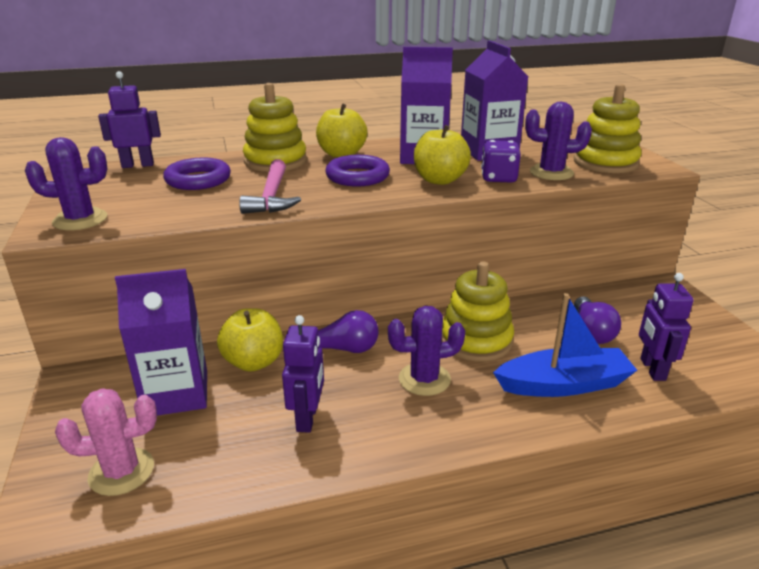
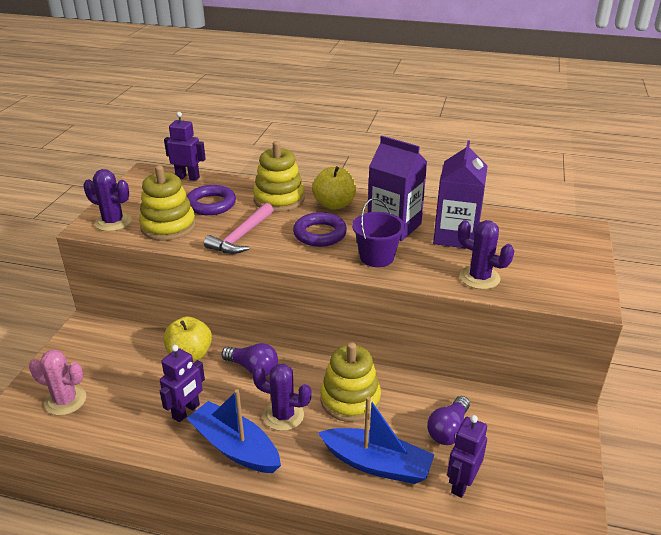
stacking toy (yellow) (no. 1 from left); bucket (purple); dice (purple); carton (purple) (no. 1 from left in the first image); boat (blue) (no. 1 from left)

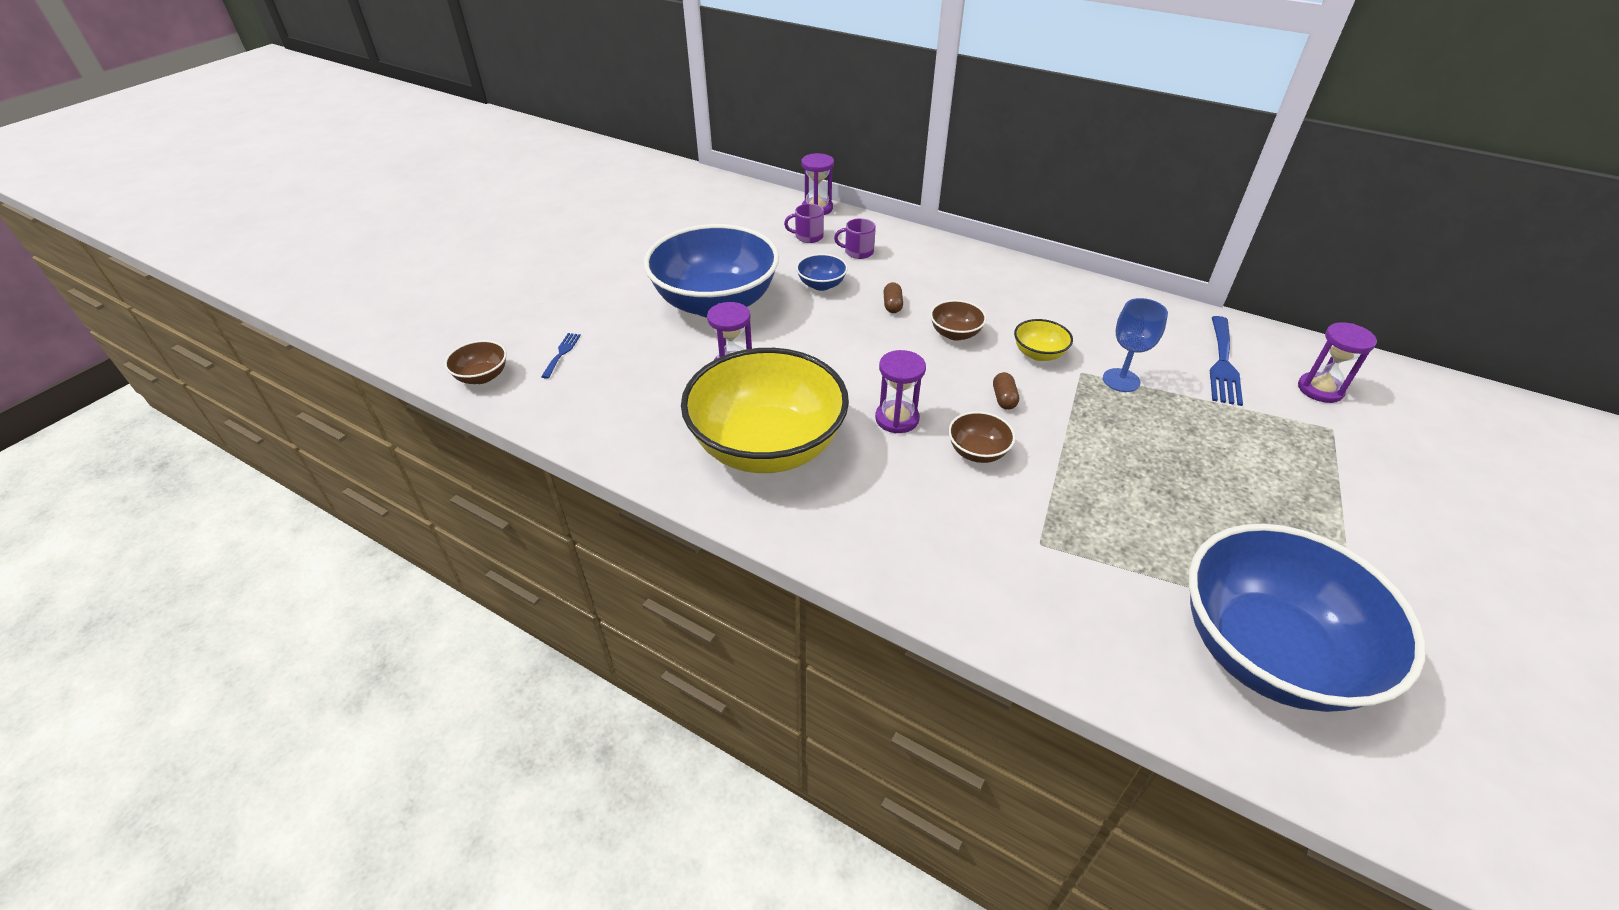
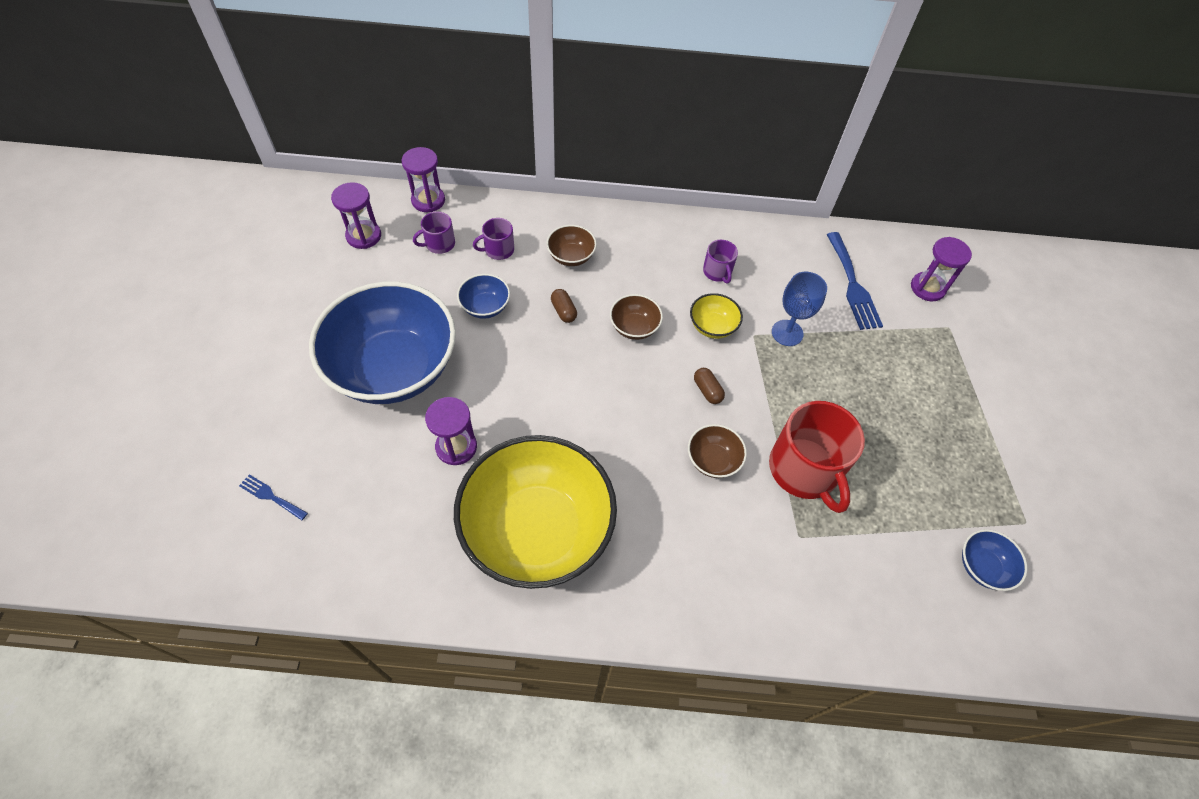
fork (blue) (no. 1 from left); bowl (brown) (no. 1 from left); hourglass (purple) (no. 1 from left); bowl (blue) (no. 3 from left); mug (purple) (no. 3 from left); mug (red)

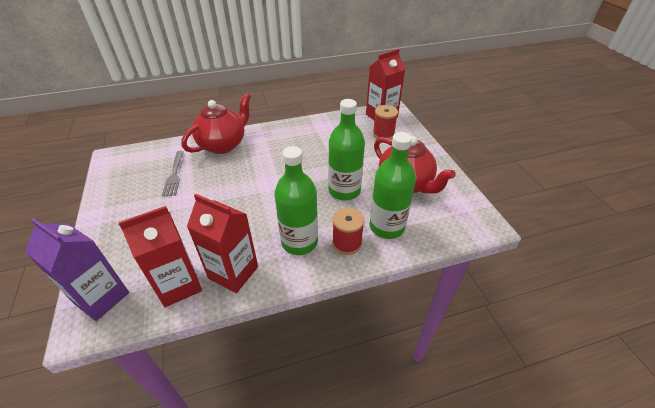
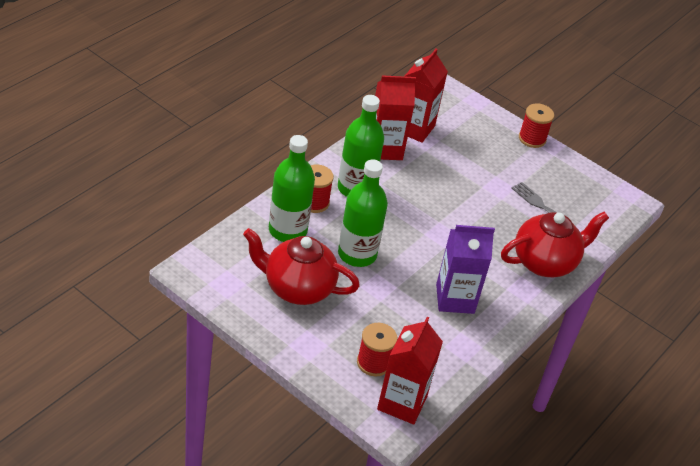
teapot (red) (no. 2 from left); carton (purple); spool (red) (no. 3 from left)

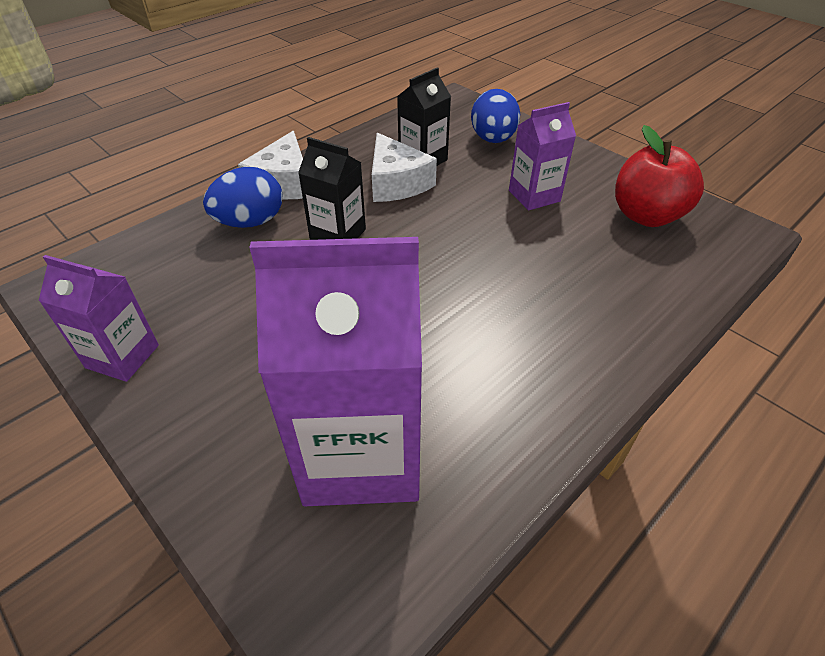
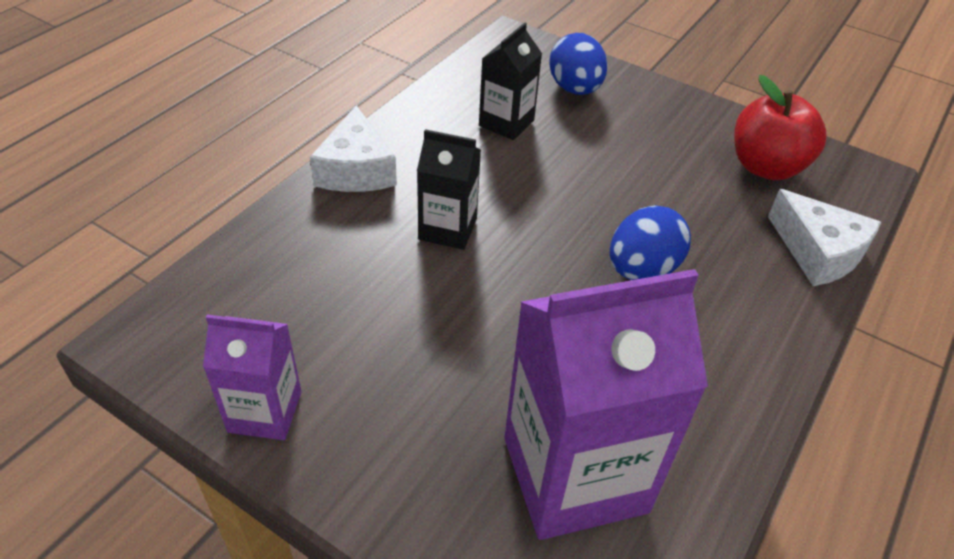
carton (purple) (no. 3 from left in the first image); cheese (white) (no. 2 from left); egg (blue) (no. 2 from left)

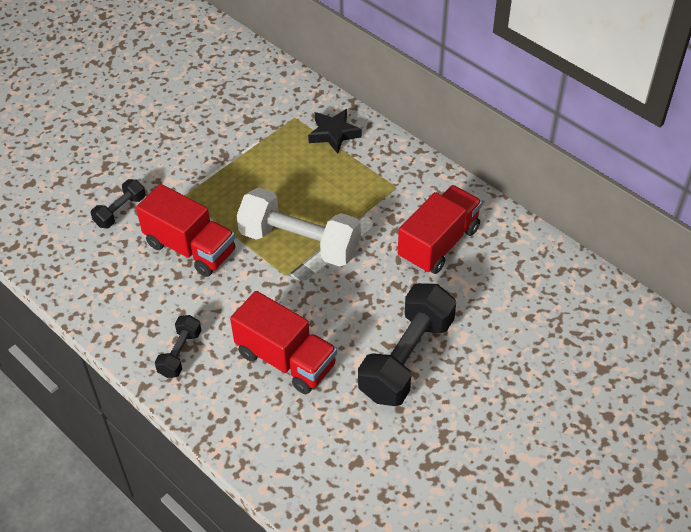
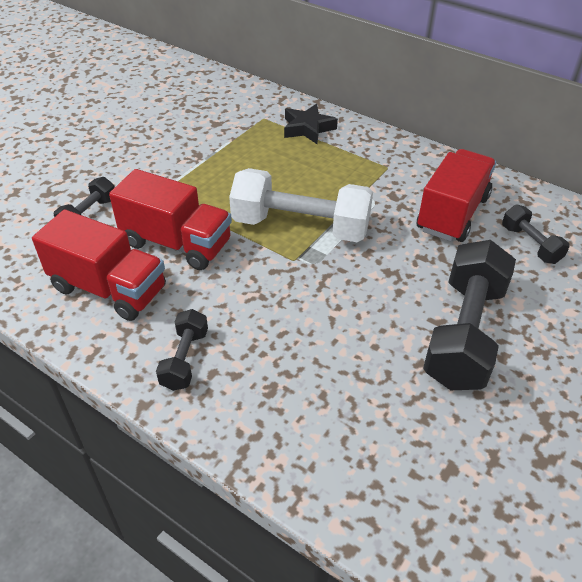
truck (red) (no. 1 from left); dumbbell (black) (no. 4 from left)

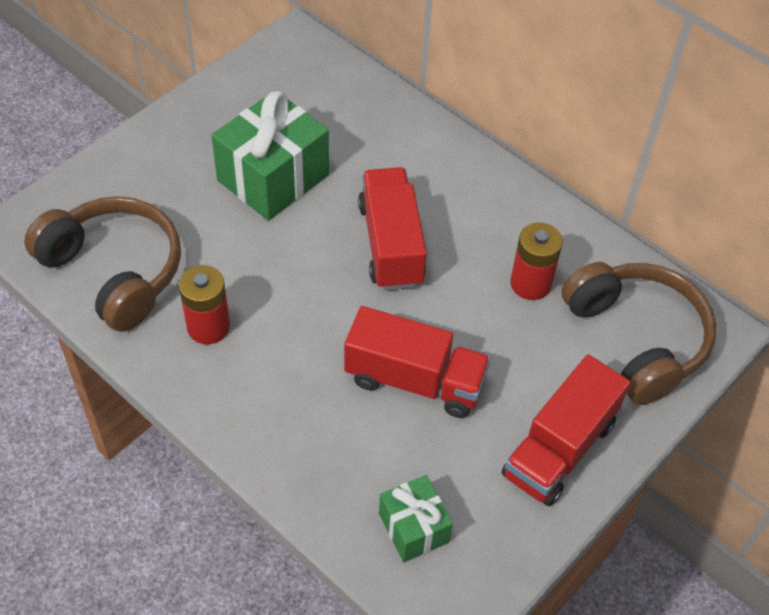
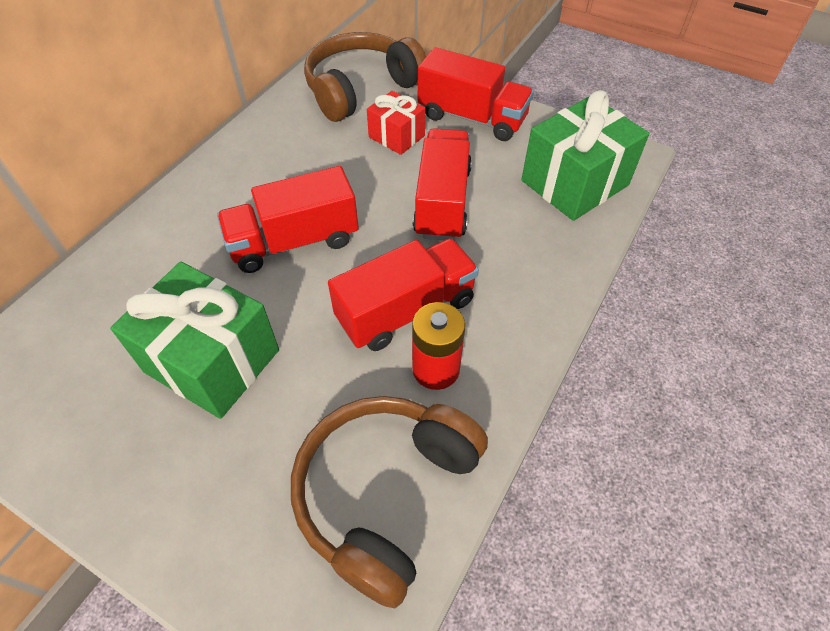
battery (red) (no. 2 from left in the first image); gift (green) (no. 2 from left); gift (red); truck (red) (no. 2 from left)

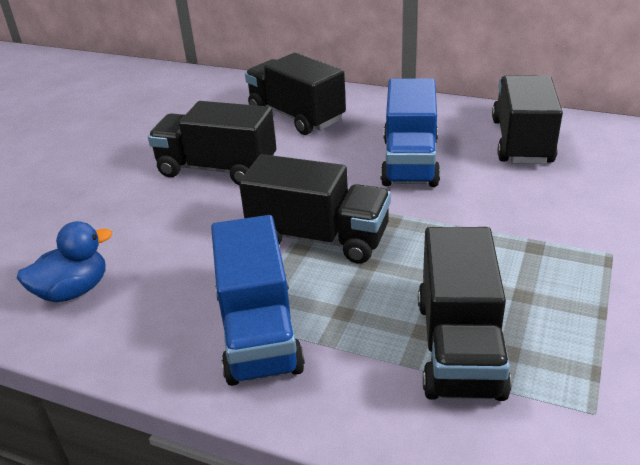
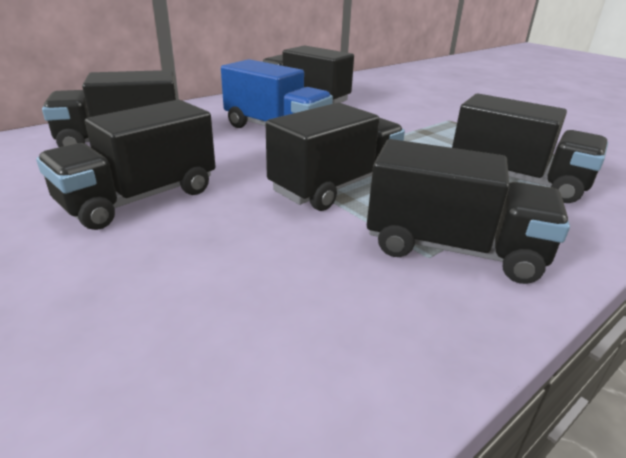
truck (black) (no. 5 from left); duck (blue)

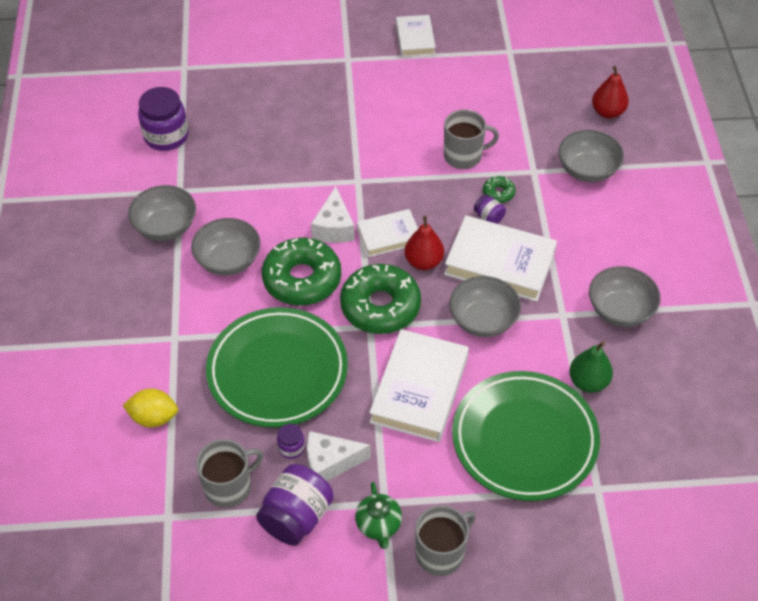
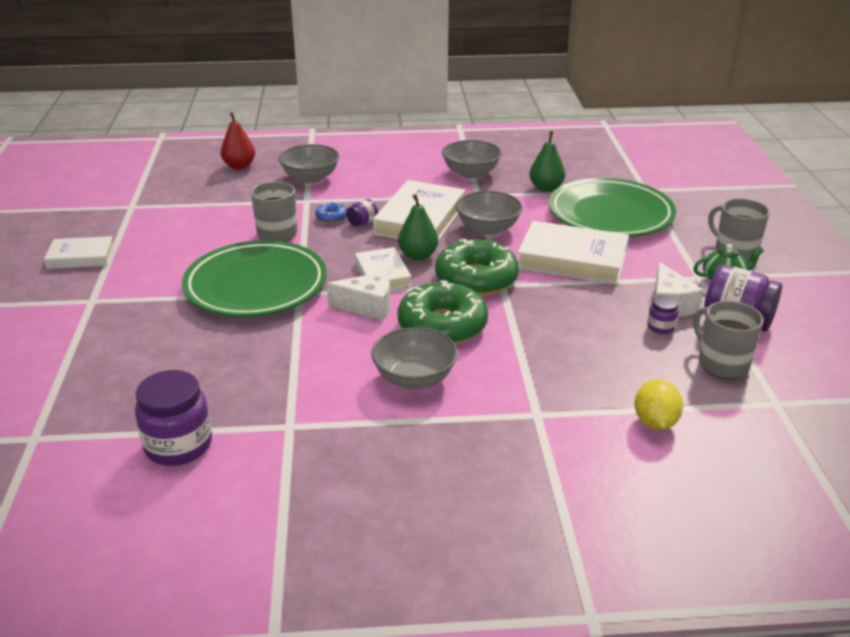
donut (blue); bowl (grey) (no. 1 from left in the first image); pear (green) (no. 1 from left); plate (green) (no. 1 from left)

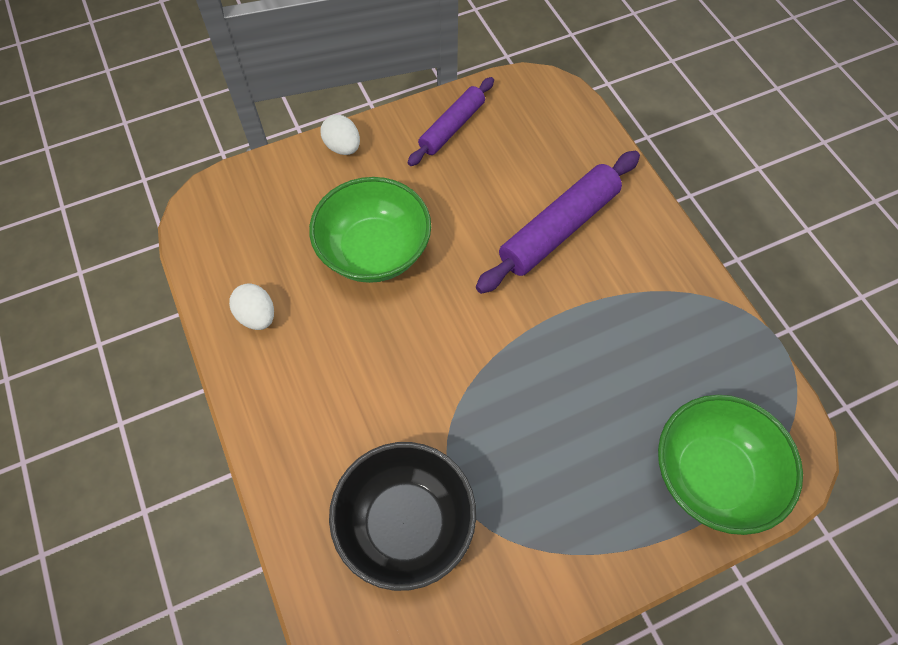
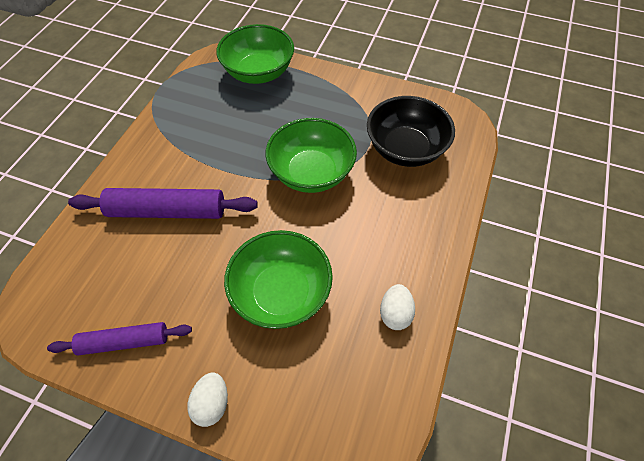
bowl (green) (no. 3 from left)

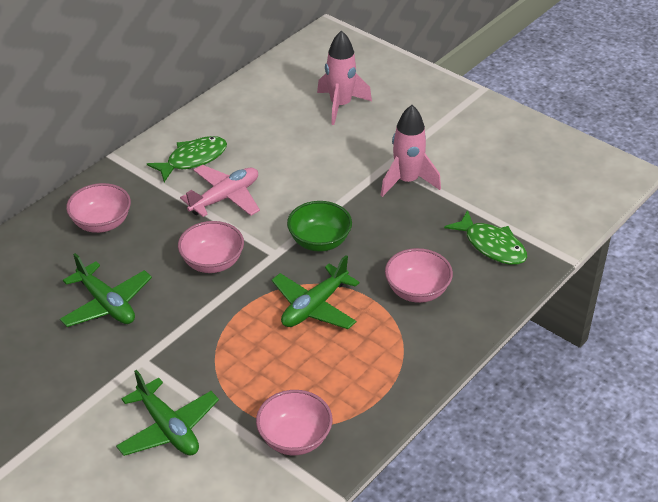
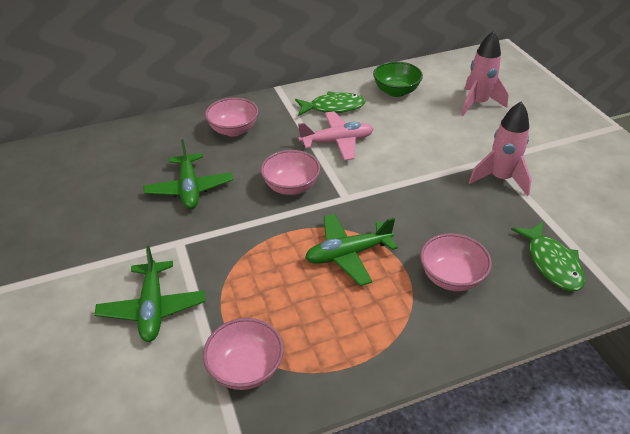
bowl (green)

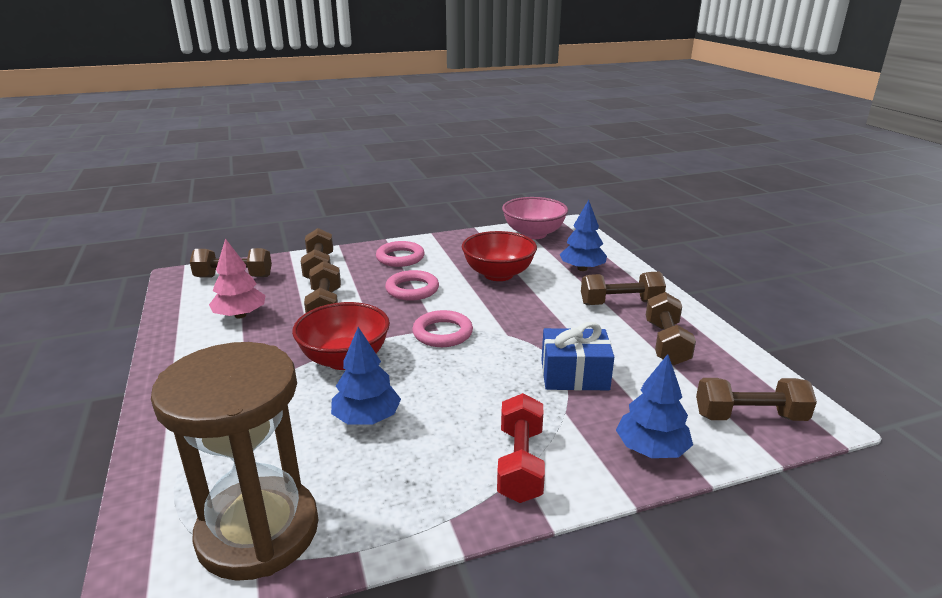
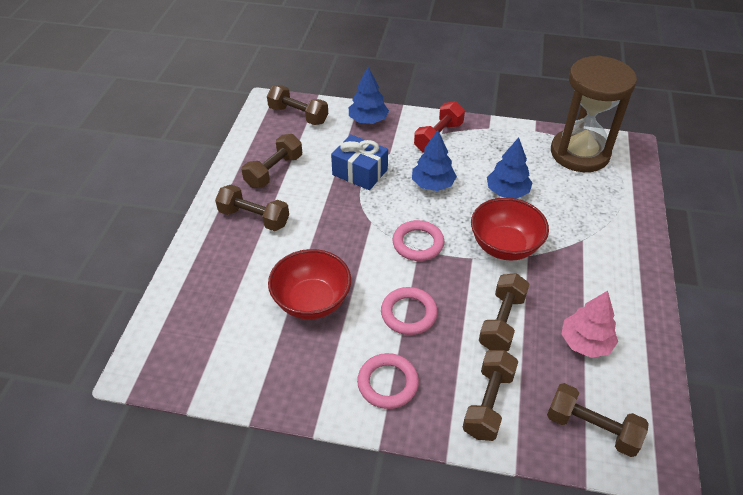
bowl (pink); tree (blue) (no. 2 from left)

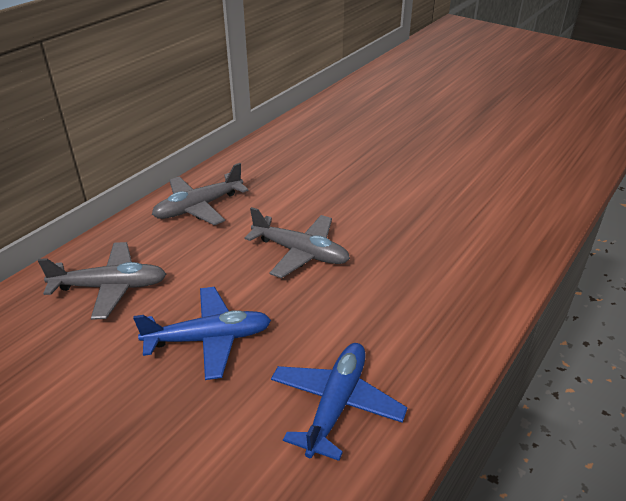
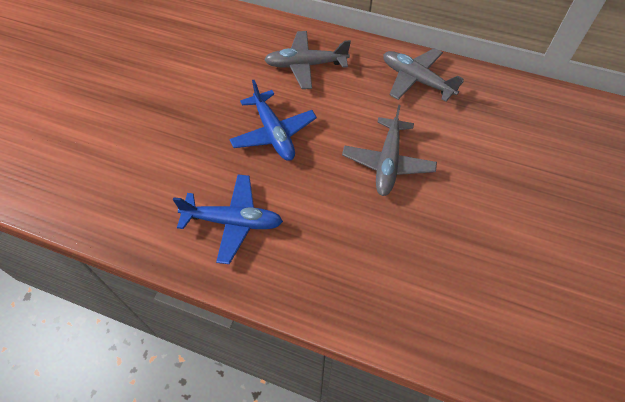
plane (grey) (no. 1 from left)

